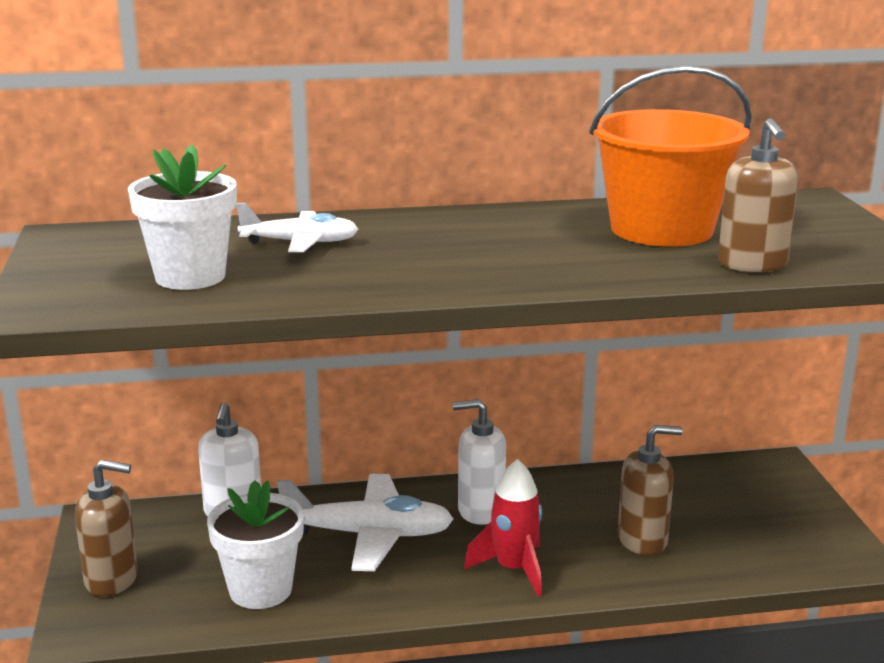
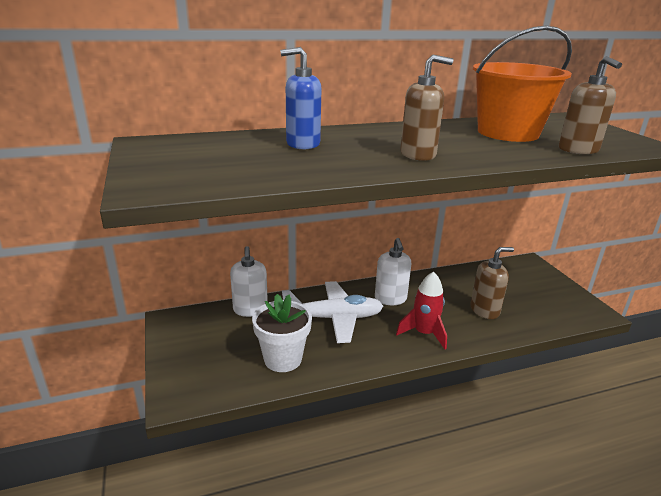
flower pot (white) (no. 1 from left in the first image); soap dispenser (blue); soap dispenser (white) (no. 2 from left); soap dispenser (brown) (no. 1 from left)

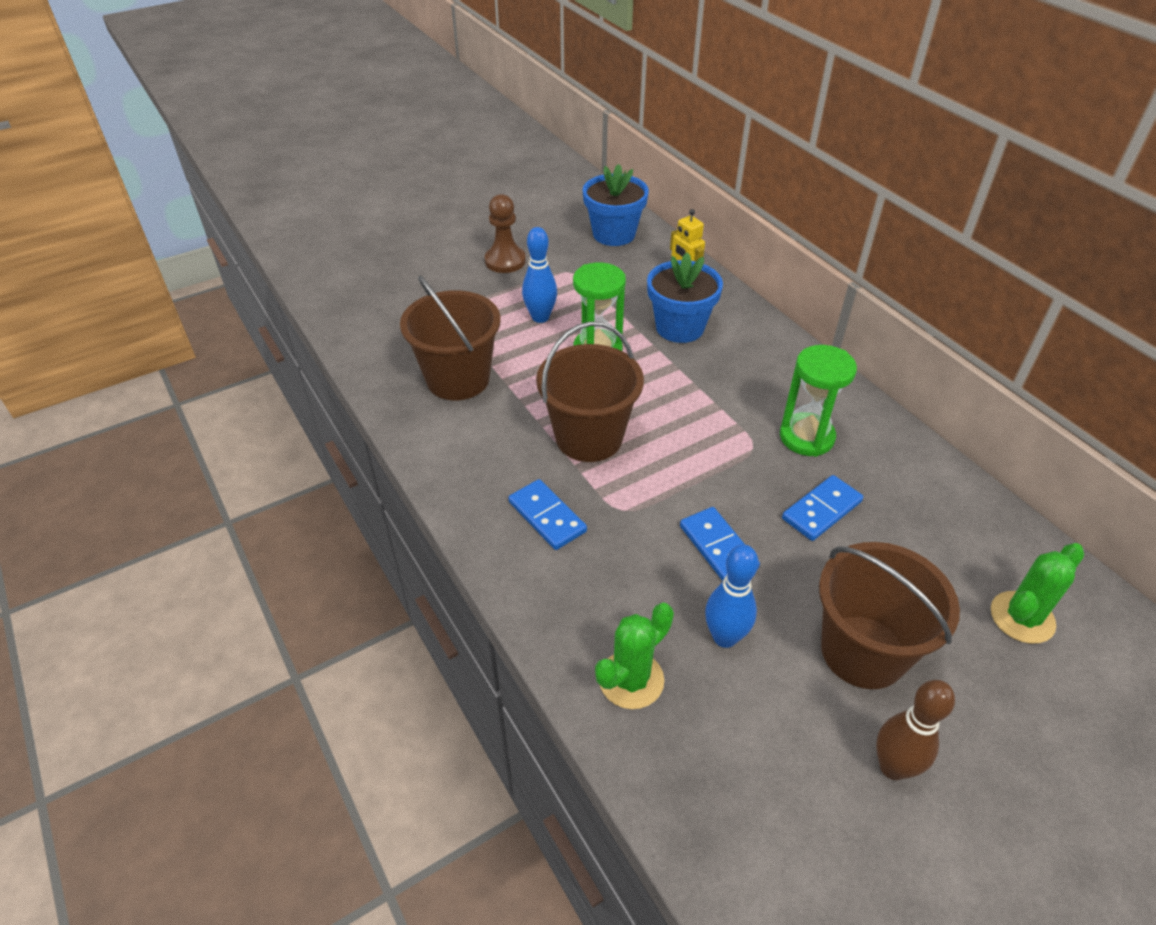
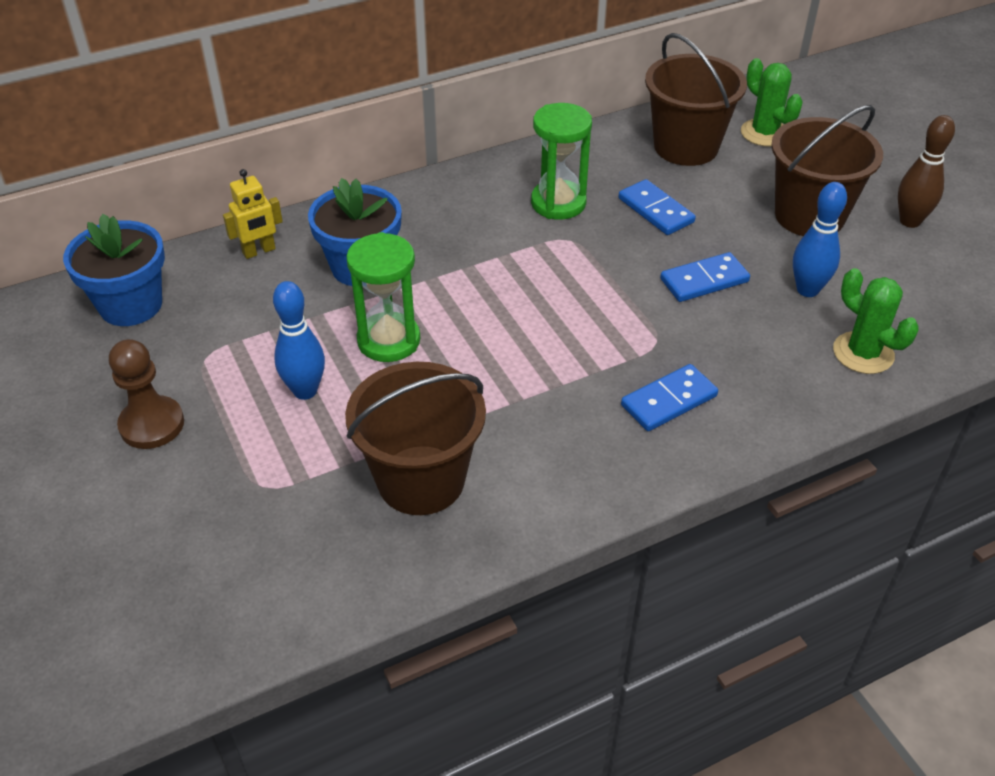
bucket (brown) (no. 2 from left)

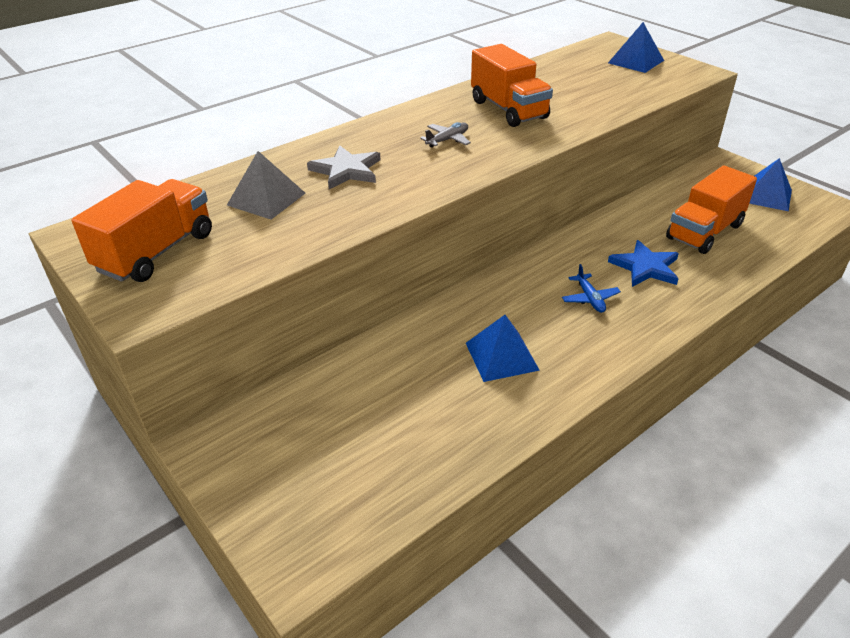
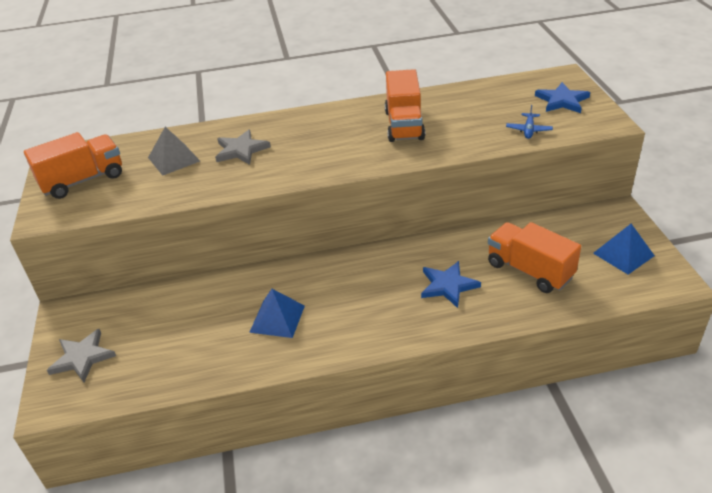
star (blue) (no. 2 from left); plane (grey); truck (orange) (no. 3 from left); plane (blue); star (grey) (no. 1 from left)

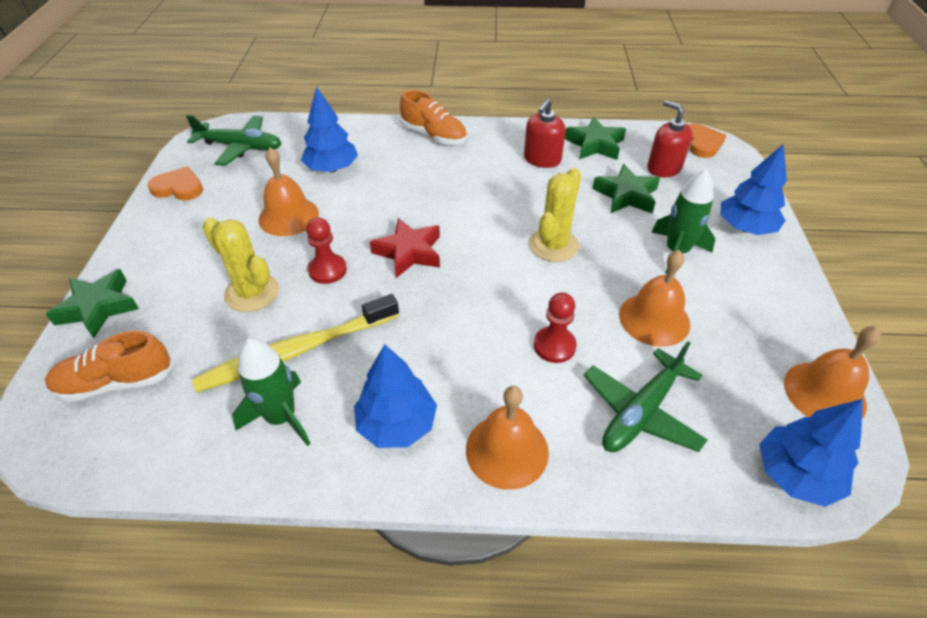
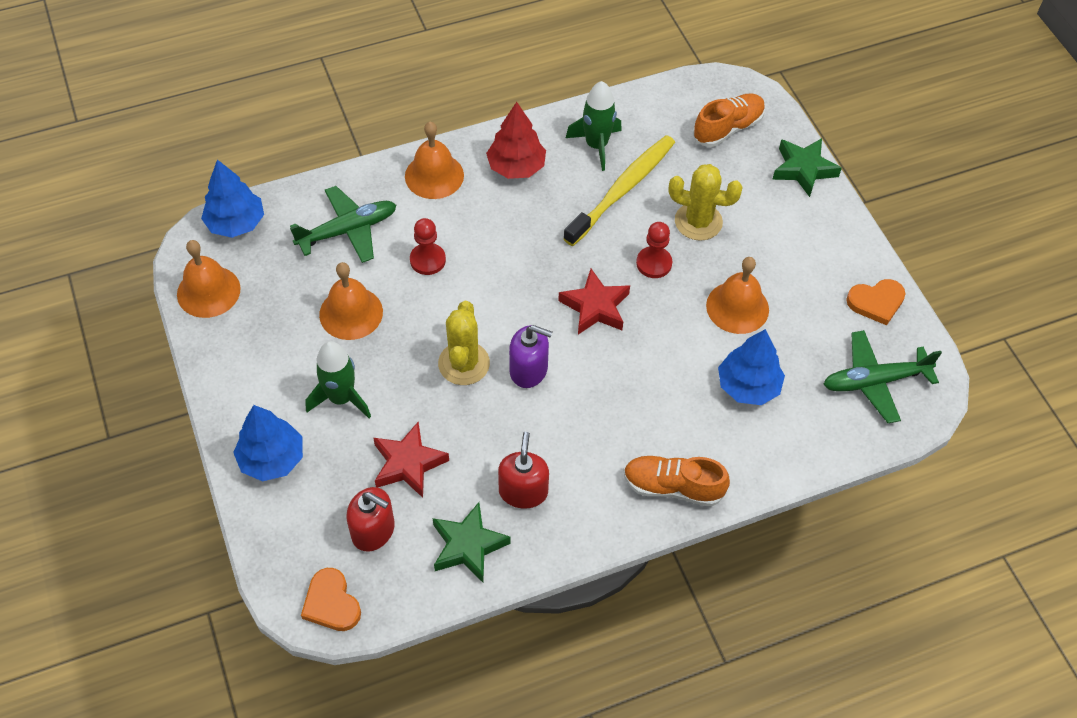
star (red) (no. 1 from left); plane (green) (no. 1 from left); tree (red); soap dispenser (purple)

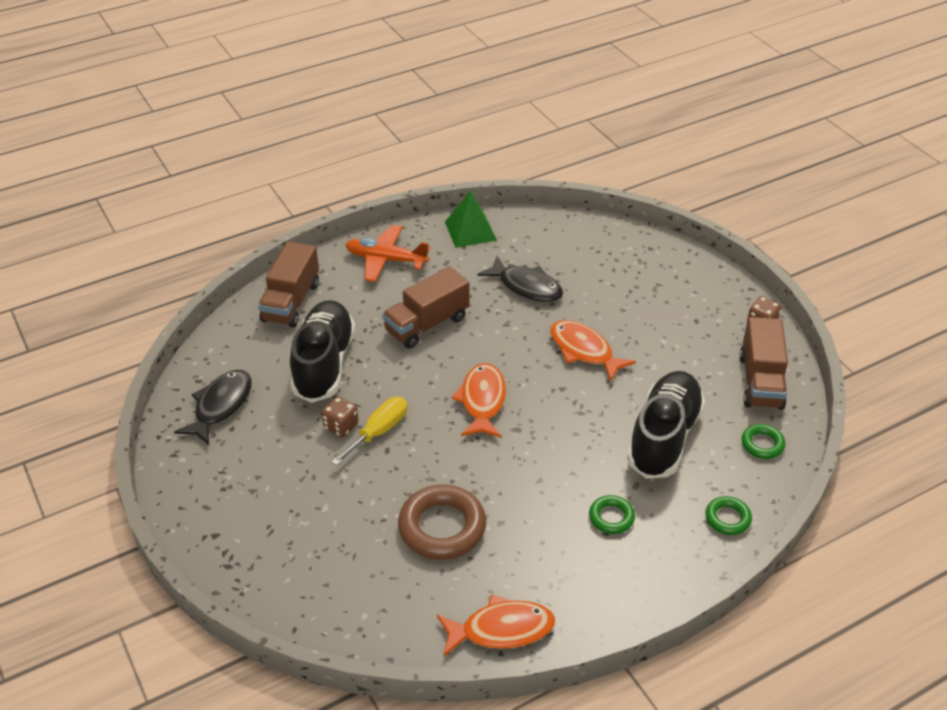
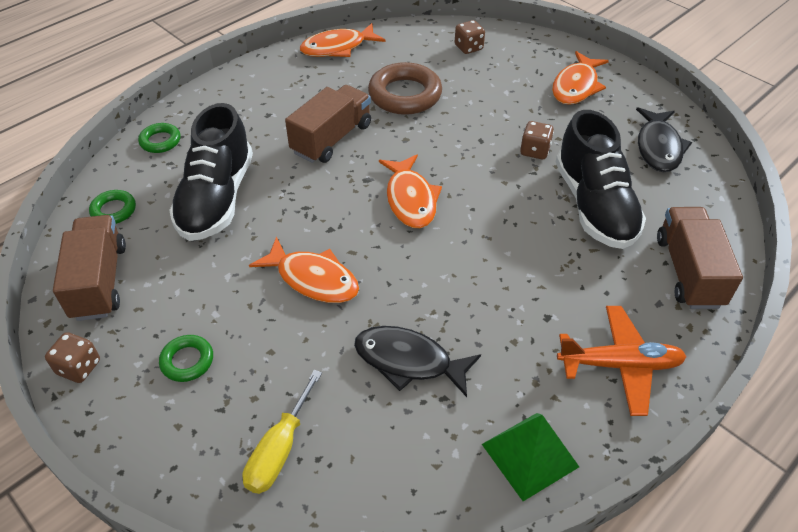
truck (brown) (no. 2 from left); screwdriver (yellow); ring (green) (no. 3 from left); dice (brown) (no. 2 from left); fish (orange) (no. 4 from left)

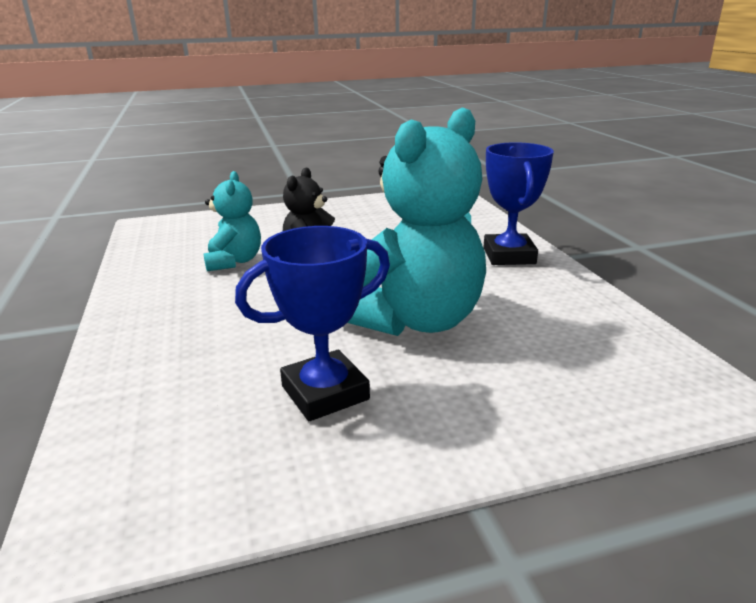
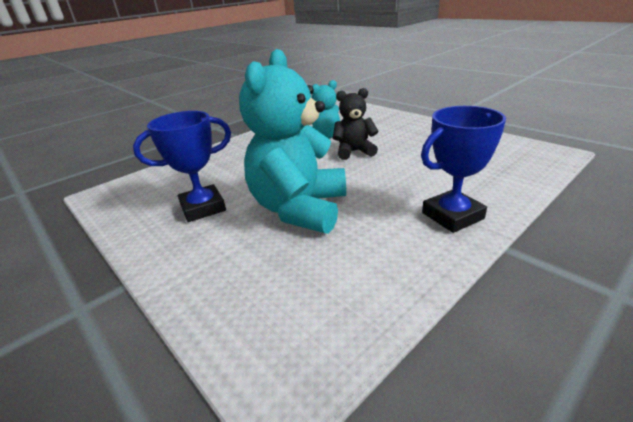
teddy bear (turquoise) (no. 1 from left); trophy (blue) (no. 1 from left)

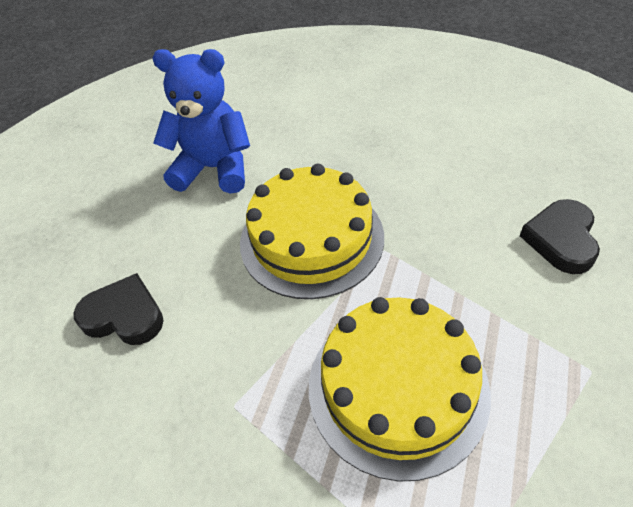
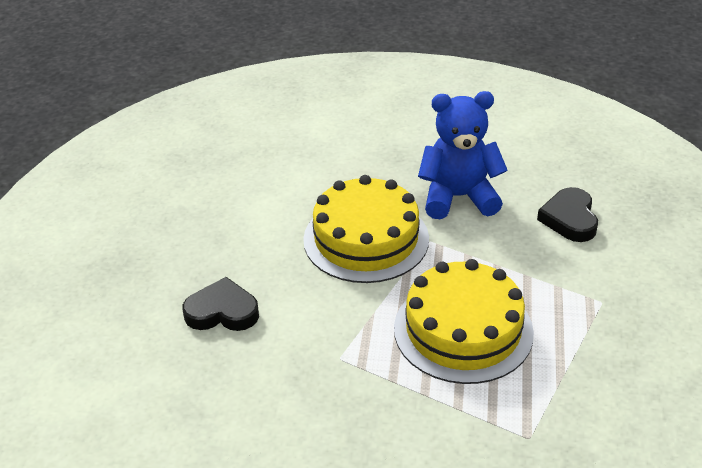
teddy bear (blue)

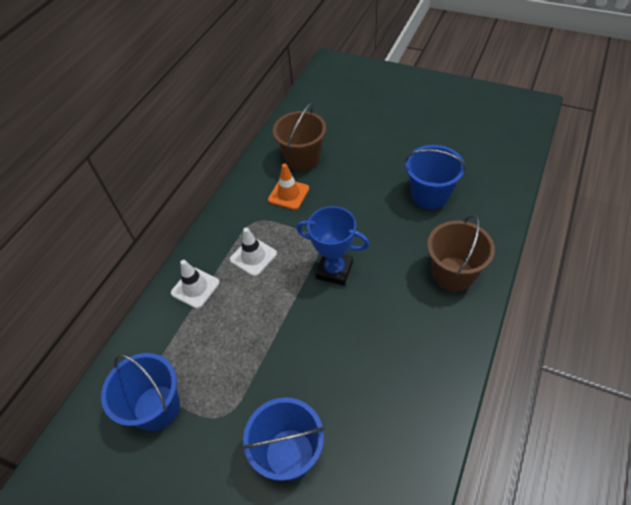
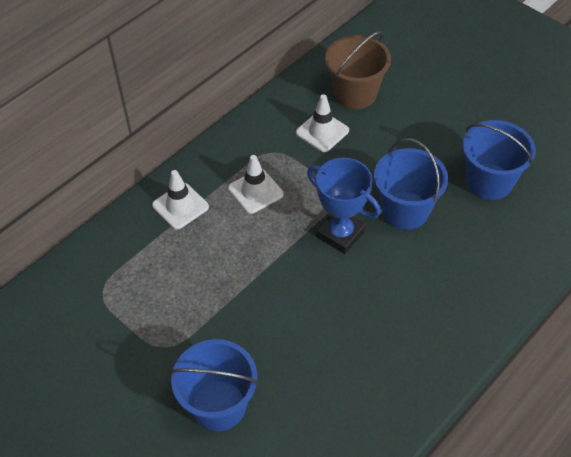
traffic cone (white) (no. 3 from left); bucket (brown) (no. 2 from left in the first image); bucket (blue) (no. 2 from left)

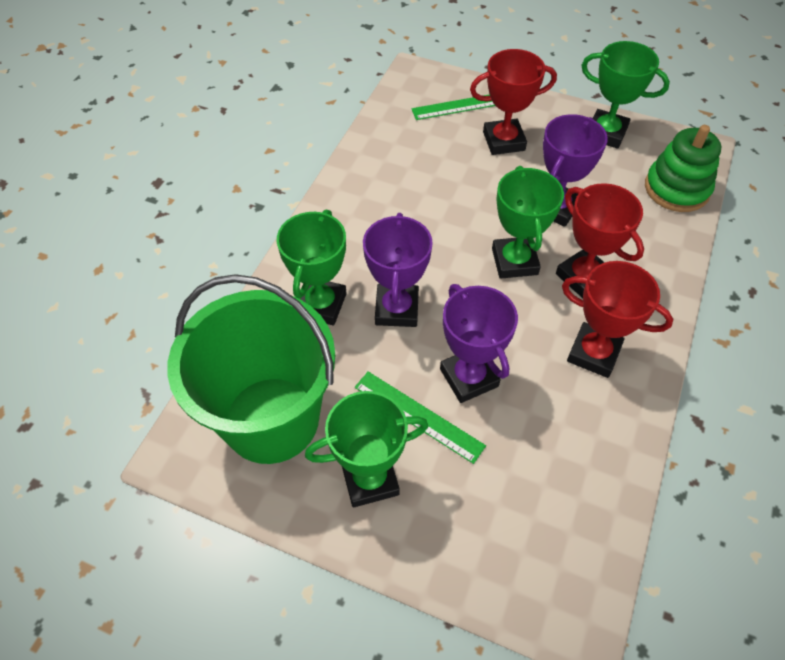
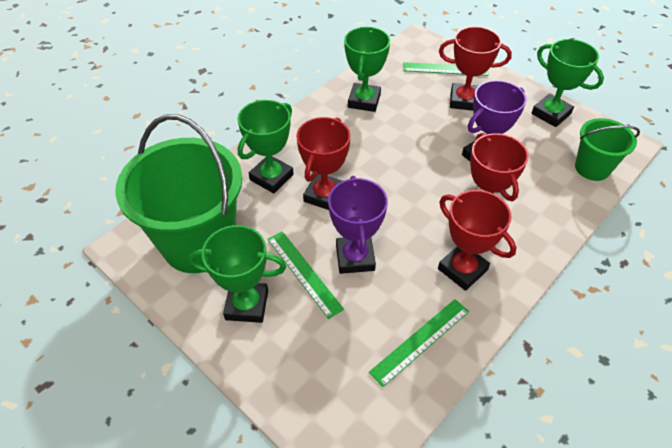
bucket (green) (no. 2 from left); trophy (green) (no. 3 from left); trophy (red) (no. 1 from left); ruler (green) (no. 2 from left)

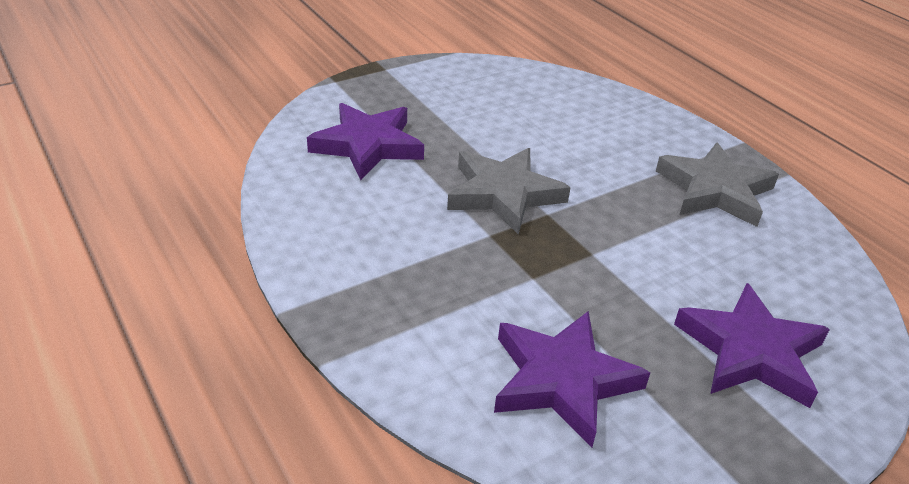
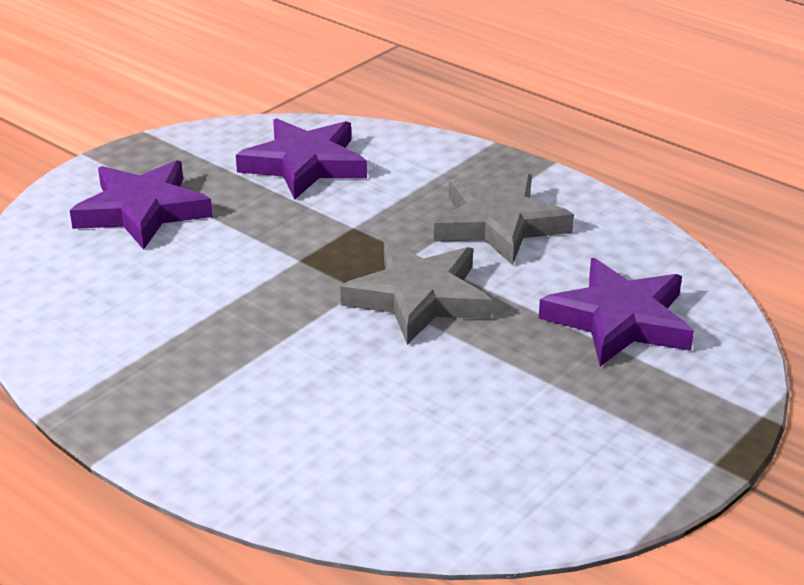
star (grey) (no. 2 from left)

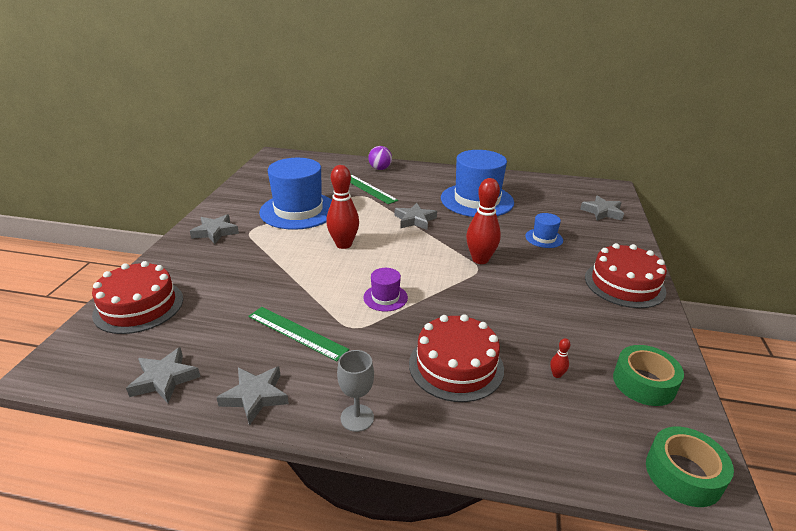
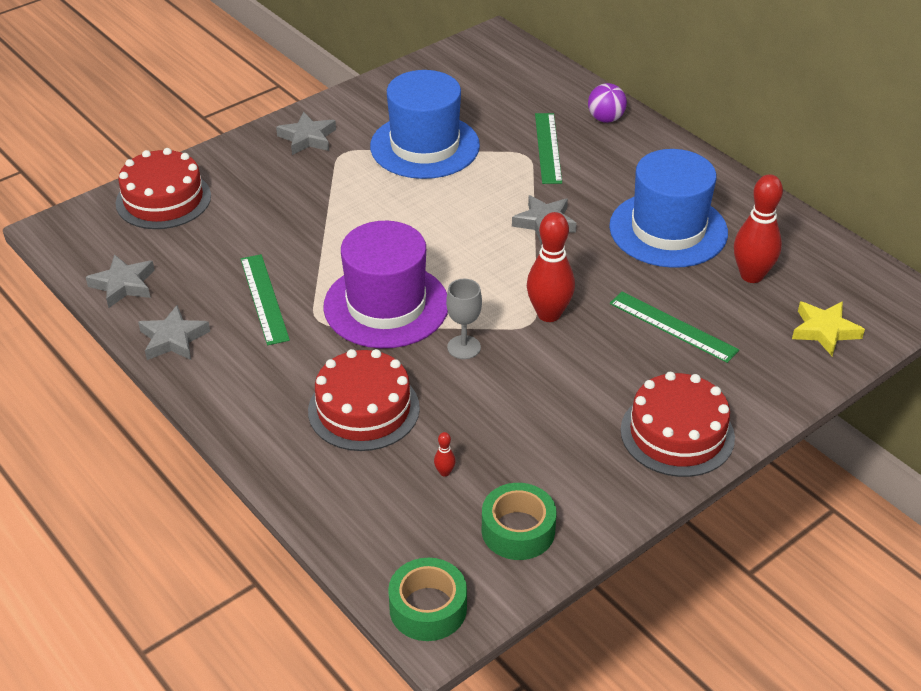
bowling pin (red) (no. 3 from left); star (yellow); ruler (green) (no. 3 from left); hat (purple); goblet (grey)

